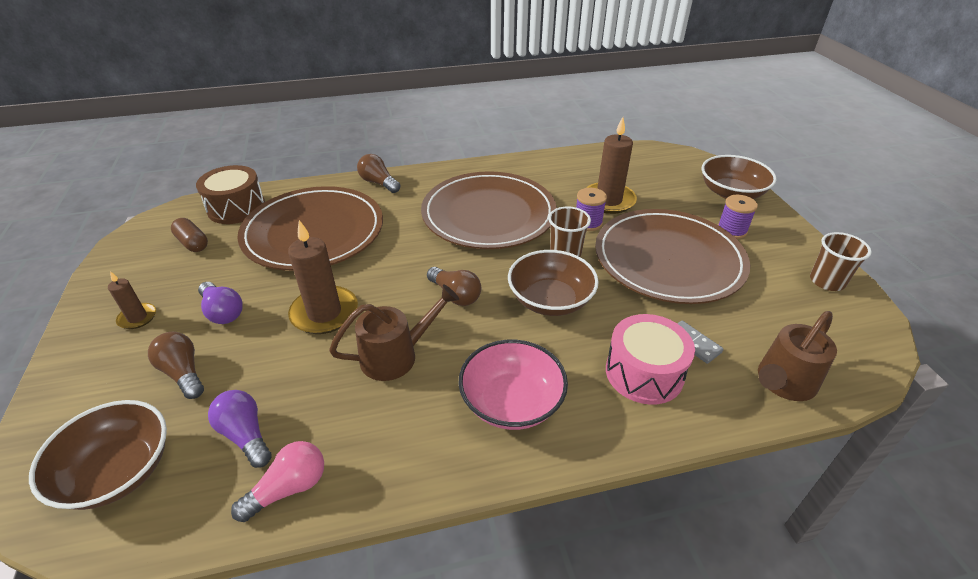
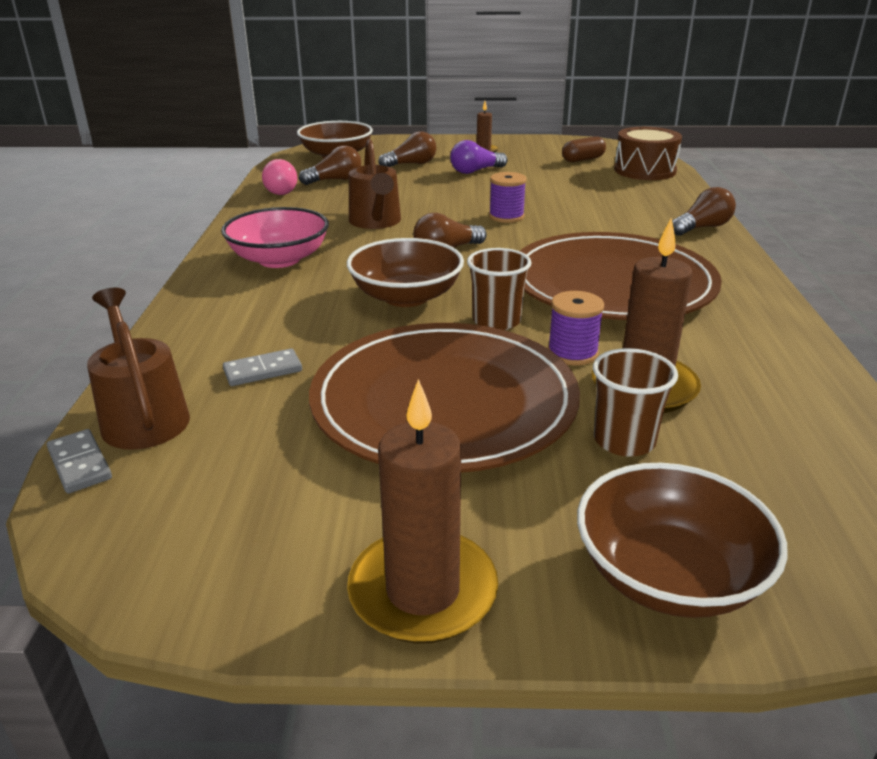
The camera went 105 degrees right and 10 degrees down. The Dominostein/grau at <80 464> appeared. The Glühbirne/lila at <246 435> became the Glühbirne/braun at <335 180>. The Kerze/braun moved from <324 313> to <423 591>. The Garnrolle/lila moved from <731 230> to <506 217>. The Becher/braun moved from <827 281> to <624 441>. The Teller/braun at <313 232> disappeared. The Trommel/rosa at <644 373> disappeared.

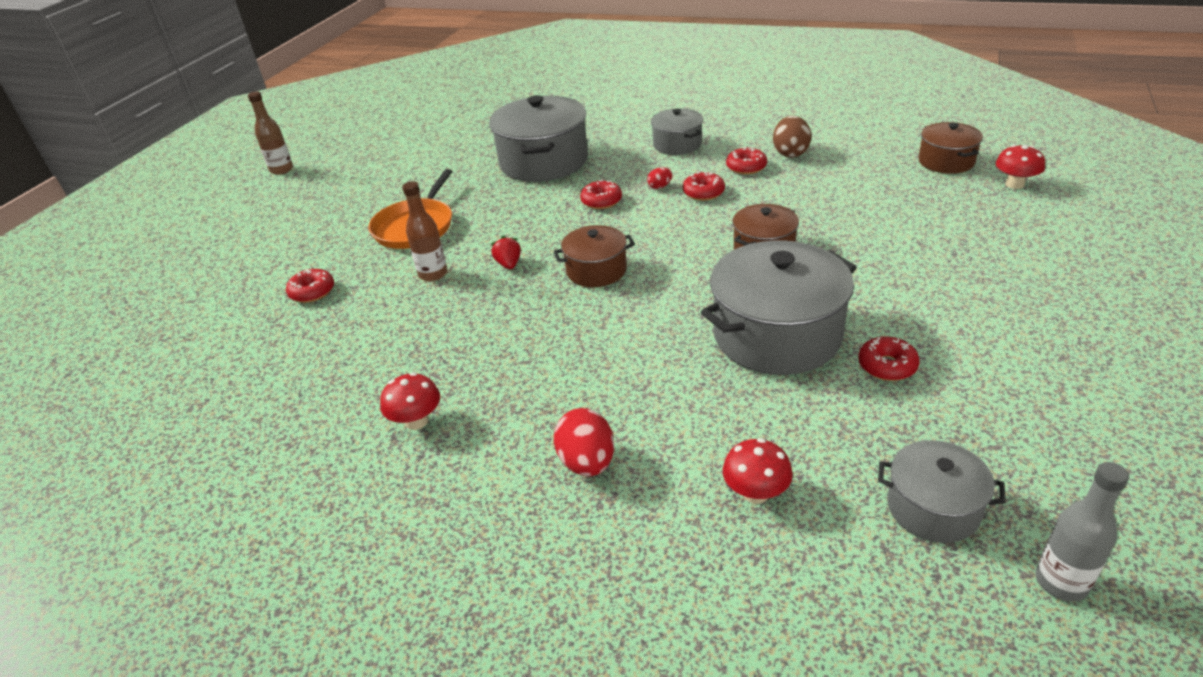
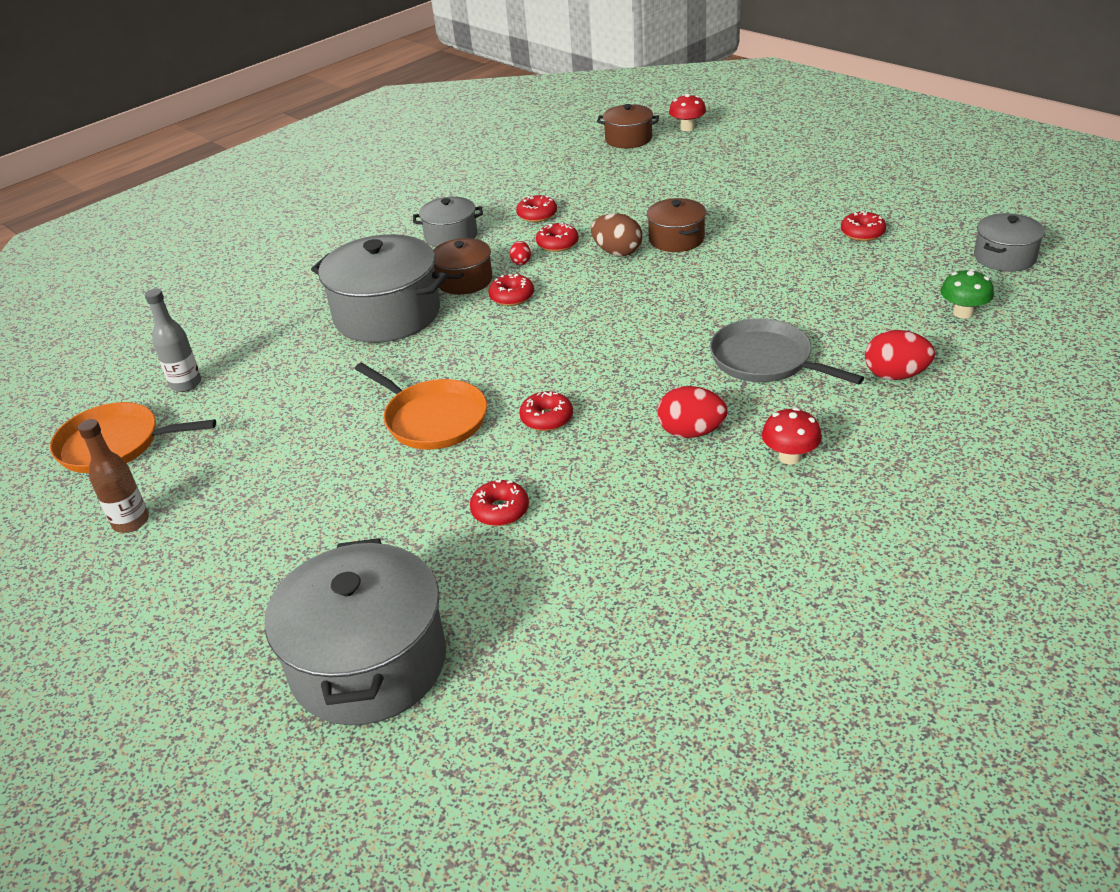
The camera went 65 degrees left and 0 degrees up. The Pfanne/orange at <115 444> appeared. The Flasche/grau moved from <1061 582> to <186 384>. The Kochtopf/grau moved from <777 335> to <368 663>. The Kochtopf/braun moved from <596 270> to <464 280>. The Flasche/braun at <433 274> was replaced by the Donut/rot at <547 418>. The Ei/braun moved from <790 153> to <617 252>. The Ei/rot at <691 432> appeared. The Pfanne/grau at <765 360> appeared. The Pilz/rot at <756 493> became the Pilz/grün at <963 313>. The Erdbeere/rot at <509 264> disappeared.

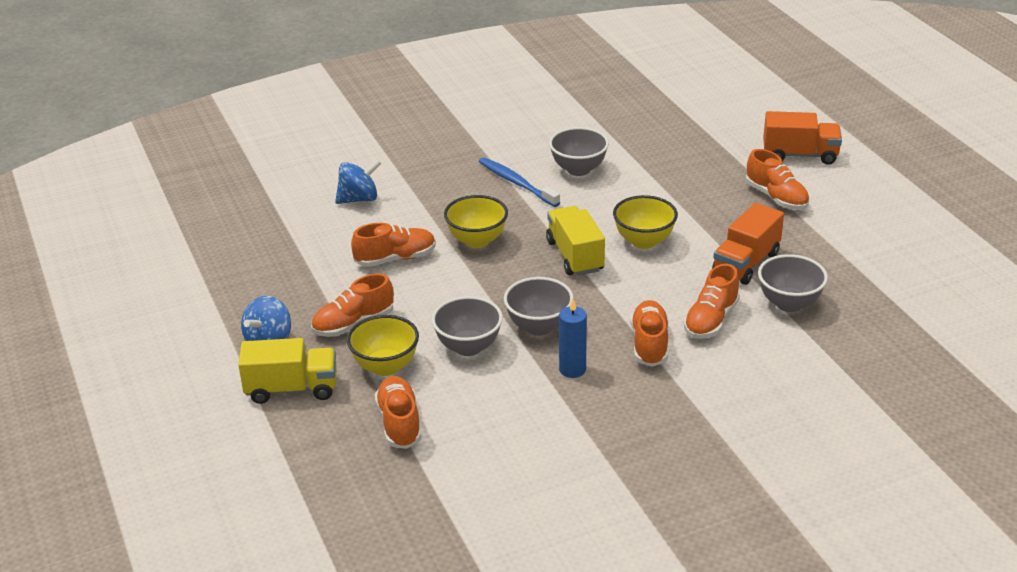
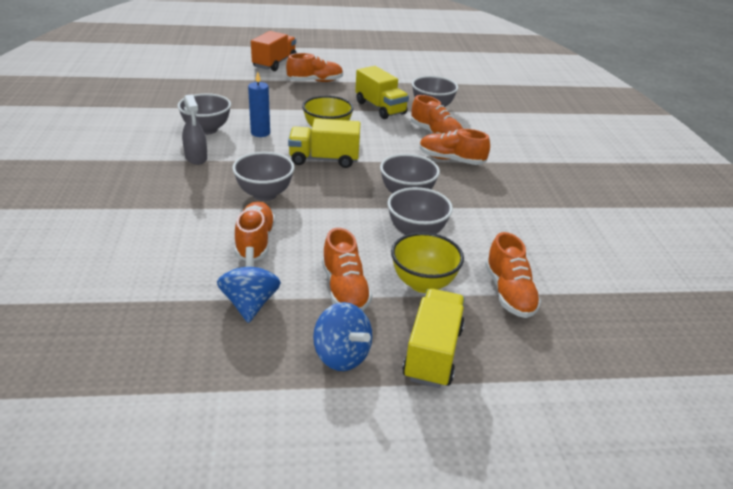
The camera went 75 degrees left and 0 degrees up. The Zahnbürste/blau at <516 183> was replaced by the Sprühflasche/grau at <196 157>. The Kreisel/blau moved from <359 199> to <250 303>. The Schüssel/gelb at <477 241> became the Schüssel/grau at <264 194>. The Kerze/blau moved from <572 369> to <260 133>. The Lastwagen/orange at <746 263> became the Lastwagen/gelb at <380 108>. The Schuh/orange at <399 423> turned 105 degrees counterclockwise.

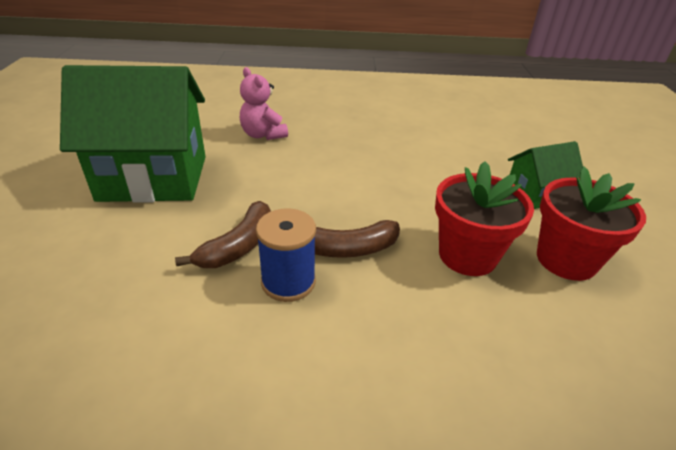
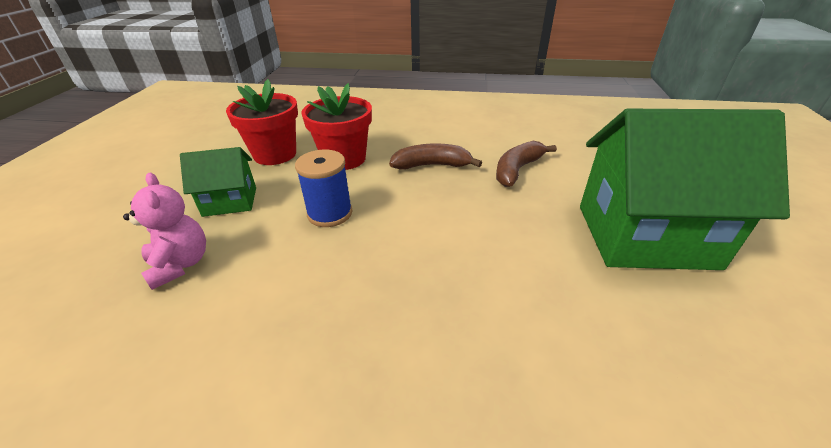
The camera went 170 degrees left and 0 degrees up. The Teddybär/rosa moved from <263 135> to <180 264>. The Garnrolle/blau moved from <288 282> to <330 213>.

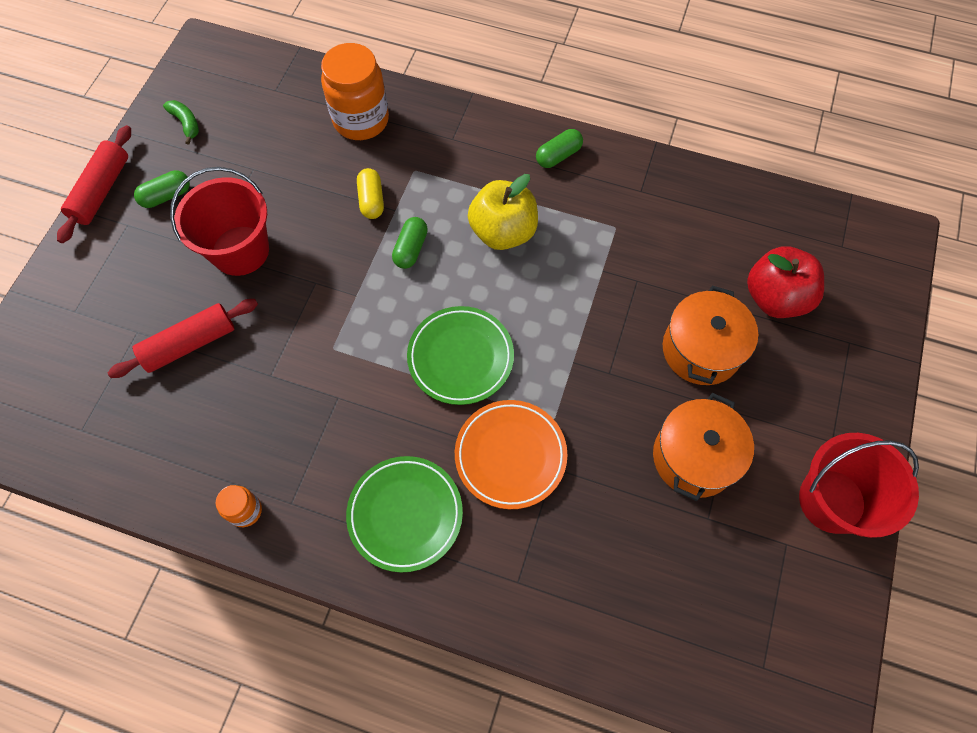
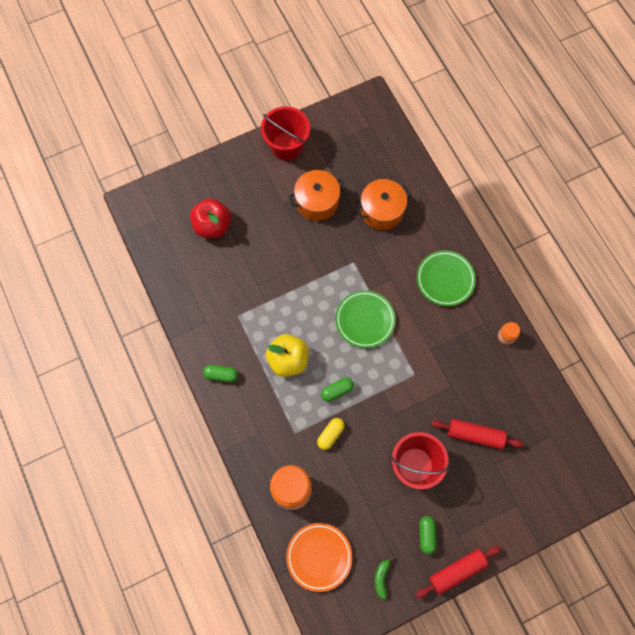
The camera went 135 degrees left and 5 degrees up. The Teller/orange moved from <510 455> to <319 557>. The Kochtopf/orange moved from <701 350> to <382 211>. The Kapsel/grün at <166 196> turned 75 degrees clockwise.

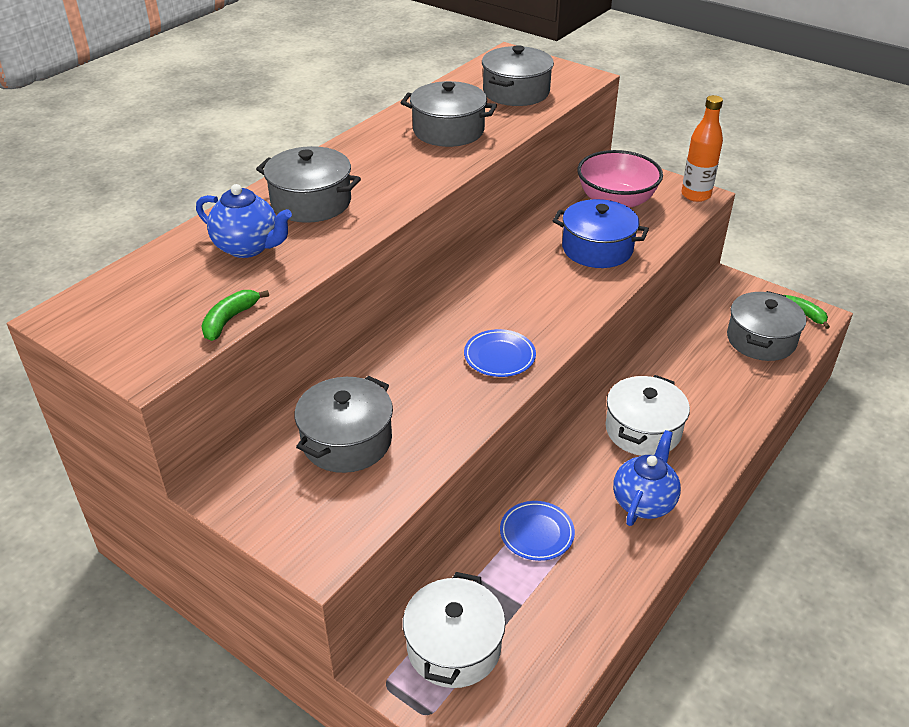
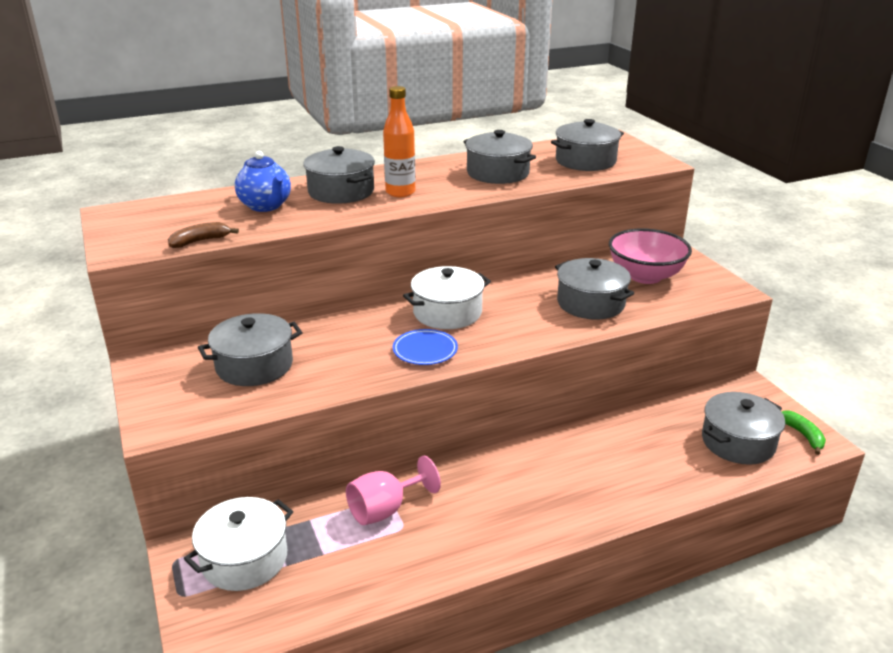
The camera went 30 degrees right and 10 degrees down. The Banane/grün at <229 320> became the Banane/braun at <200 241>. The Teller/blau at <536 533> was replaced by the Kelch/rosa at <385 509>. The Flasche/orange moved from <696 195> to <400 192>. The Kochtopf/weiß moved from <643 430> to <447 312>. The Kochtopf/blau at <597 249> became the Kochtopf/grau at <591 303>. The Teekanne/blau at <644 502> disappeared.

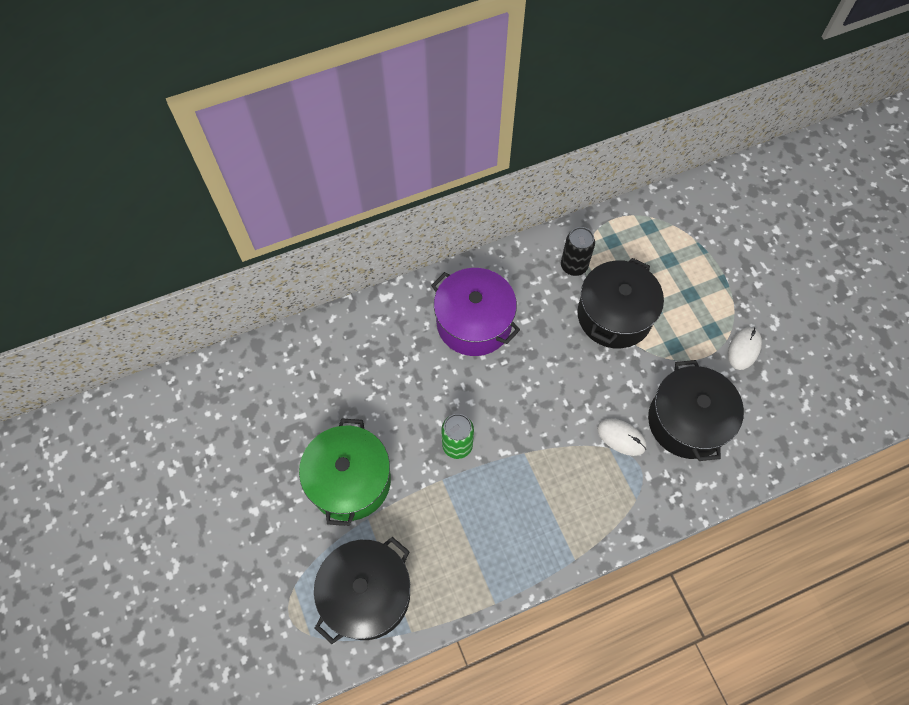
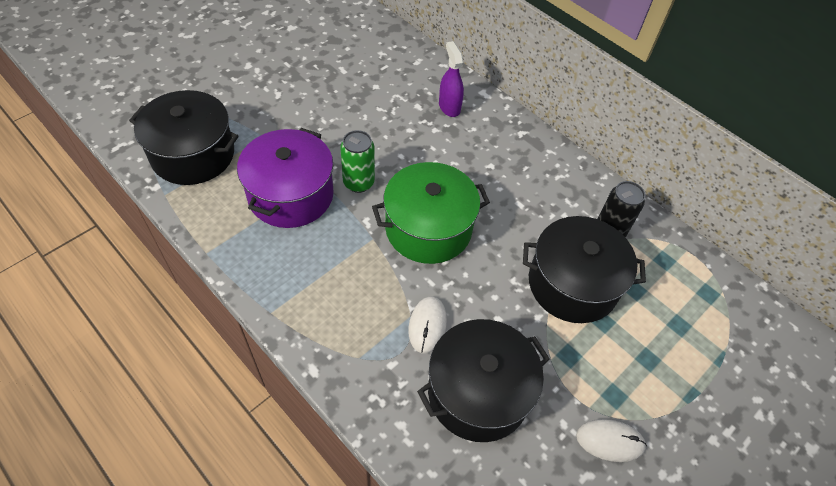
The camera went 65 degrees right and 10 degrees down. The Kochtopf/lila moved from <474 323> to <291 195>. The Kochtopf/grün moved from <349 480> to <428 228>. The Sprühflasche/lila at <449 107> appeared.

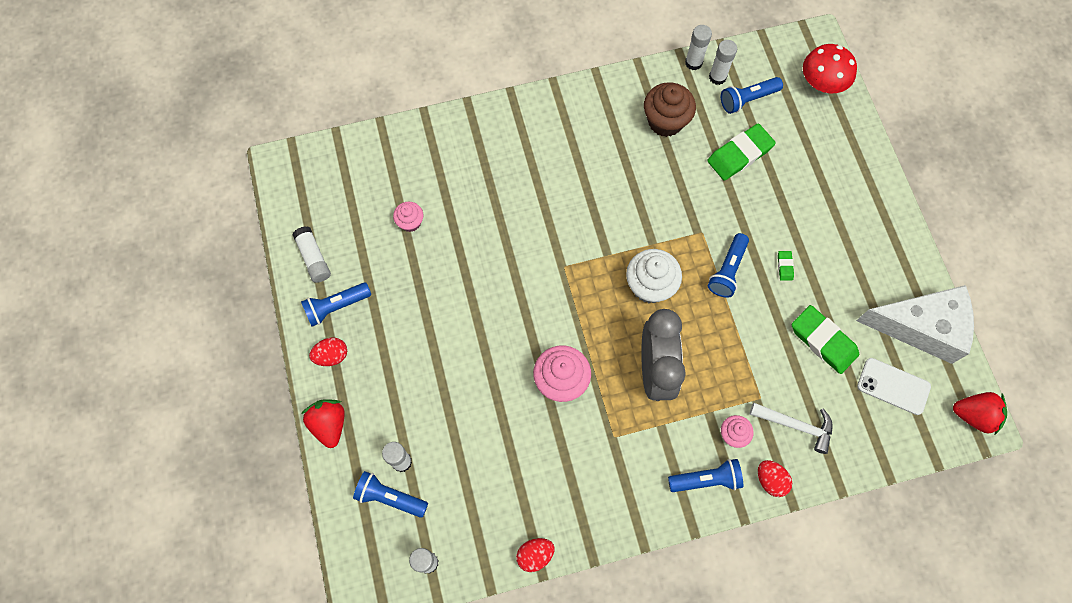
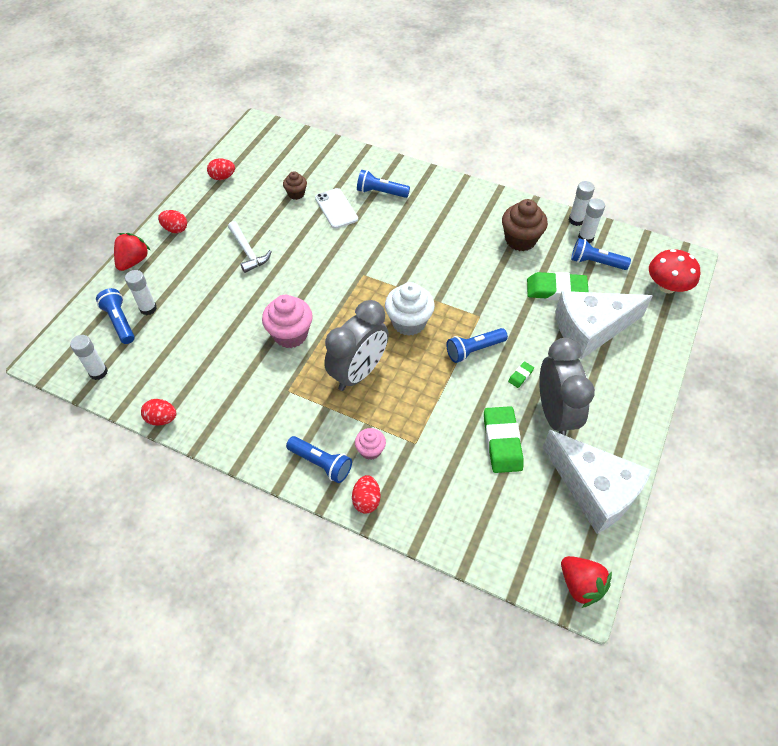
The camera went 40 degrees right and 15 degrees down. The Klebestift/weiß at <313 258> was replaced by the Ei/rot at <222 177>. The Hammer/weiß moved from <795 425> to <248 252>. The Muffin/rosa at <410 222> became the Muffin/braun at <296 194>. The Handy/weiß moved from <893 386> to <336 208>. The Taschenlampe/blau moved from <336 306> to <381 192>. The Wecker/grau at <555 414> appeared. The Käse/weiß at <591 329> appeared.

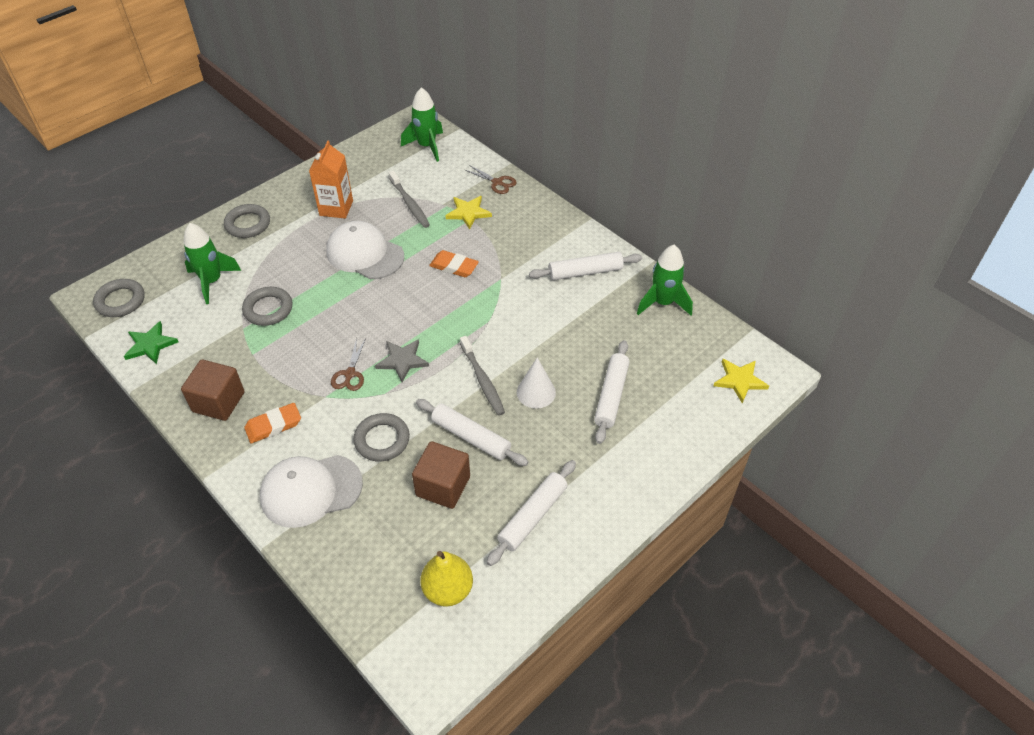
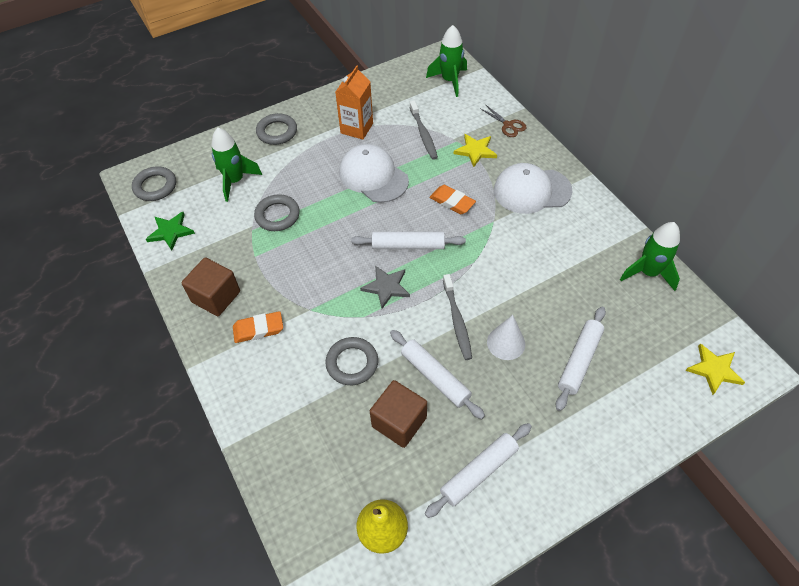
The camera went 15 degrees right and 5 degrees up. The Nudelholz/weiß moved from <585 272> to <408 246>. The Kappe/weiß moved from <311 490> to <532 190>. The Schere/braun at <350 374> disappeared.

